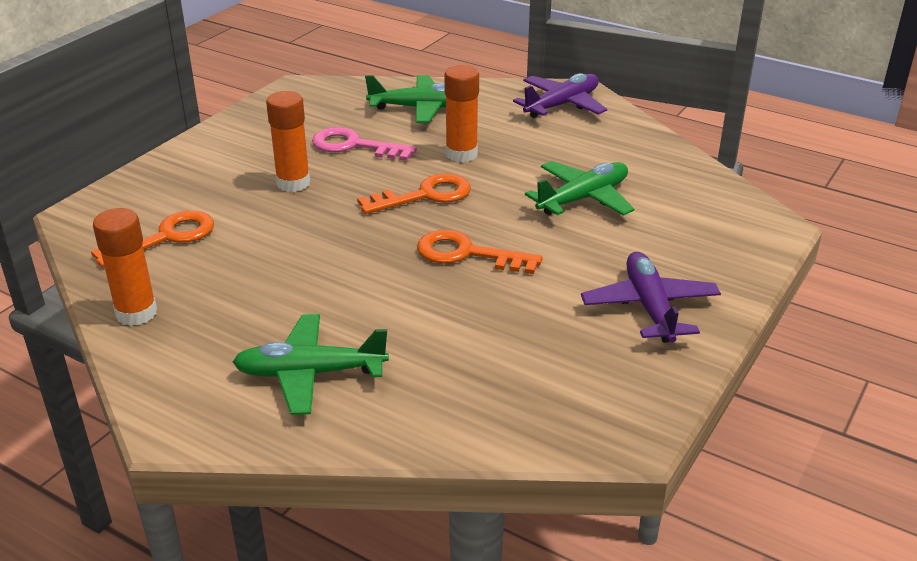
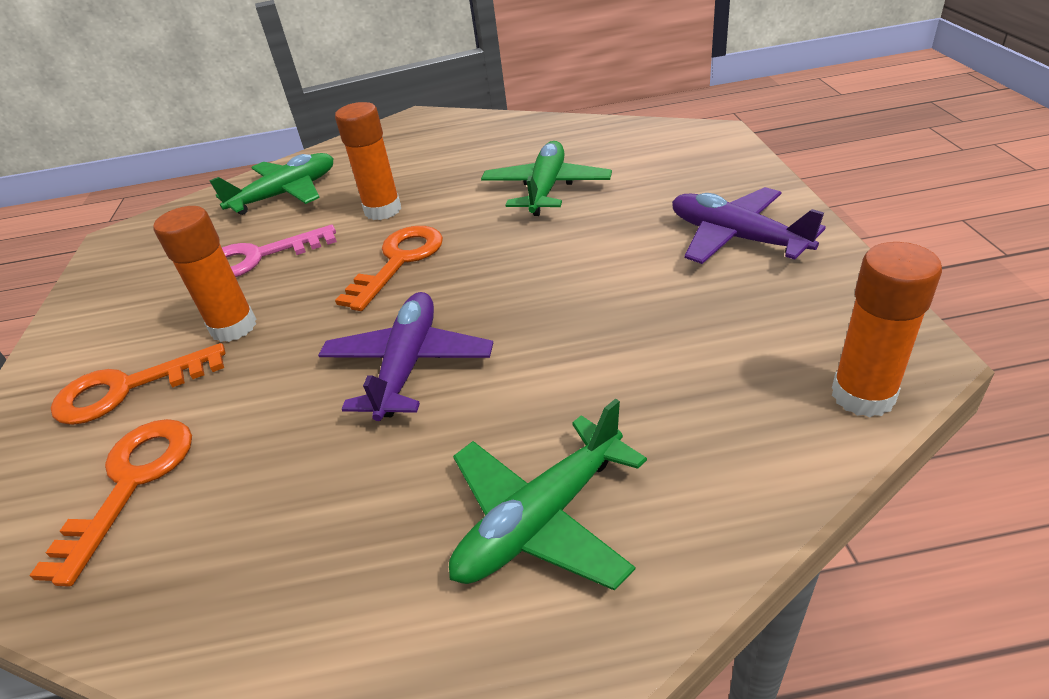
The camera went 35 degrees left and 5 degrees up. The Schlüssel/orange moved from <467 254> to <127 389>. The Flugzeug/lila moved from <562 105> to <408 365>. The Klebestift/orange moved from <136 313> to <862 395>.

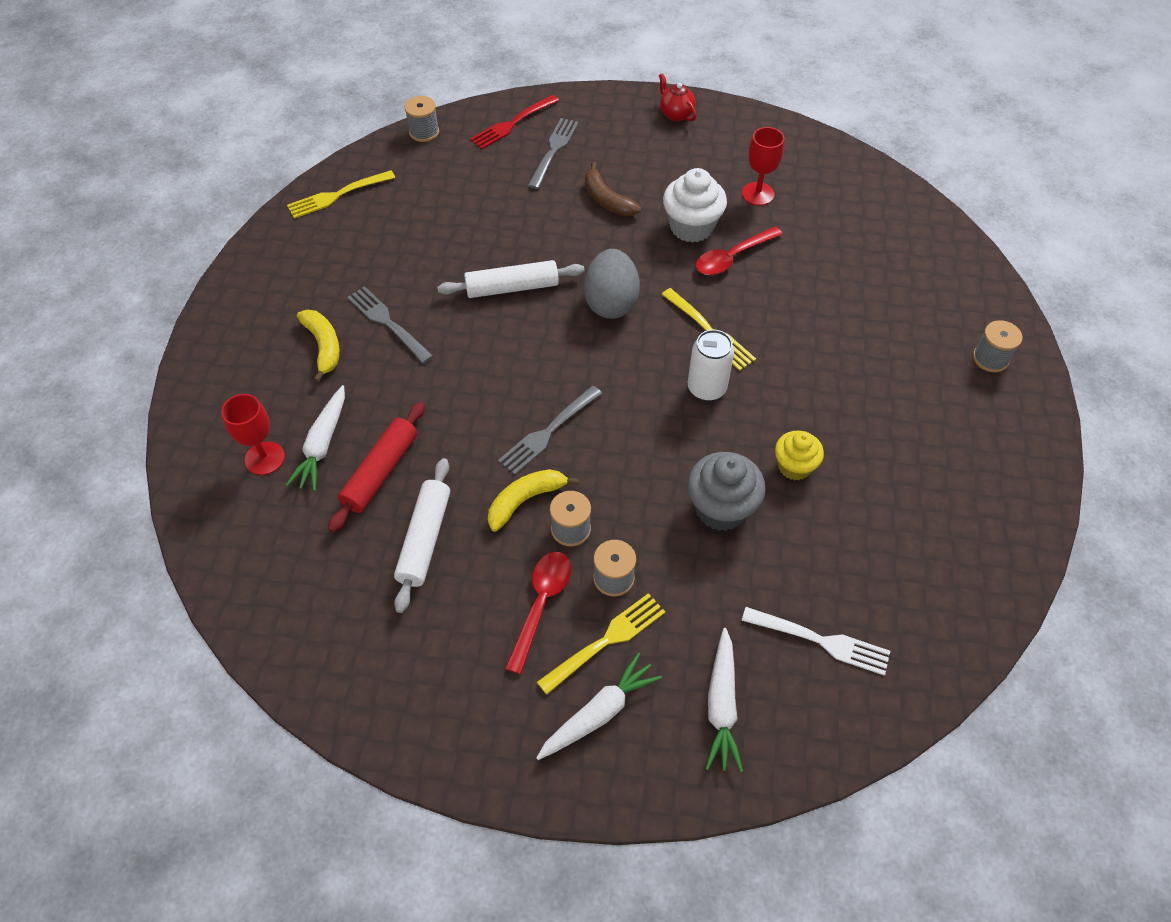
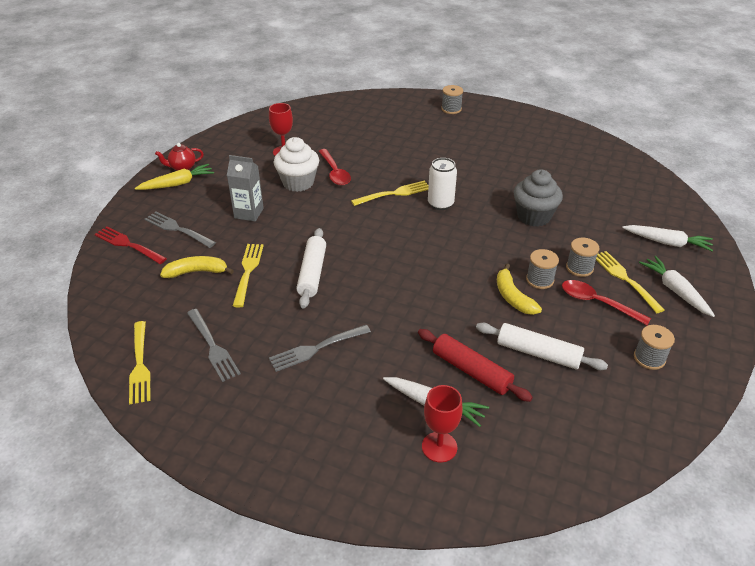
The camera went 75 degrees left and 15 degrees down. The Gabel/rot at <513 123> turned 150 degrees clockwise. The Karotte/gelb at <177 184> appeared. The Banane/gelb moved from <324 347> to <197 272>. The Gabel/grau moved from <549 431> to <212 346>. The Banane/braun at <607 200> was replaced by the Getränkekarton/grau at <249 213>. The Gabel/gelb at <248 272> appeared. The Garnrolle/grau moved from <424 132> to <649 358>. The Ei/grau at <611 302> disappeared. The Gabel/weiß at <820 641> disappeared. The Muffin/gelb at <794 466> disappeared.

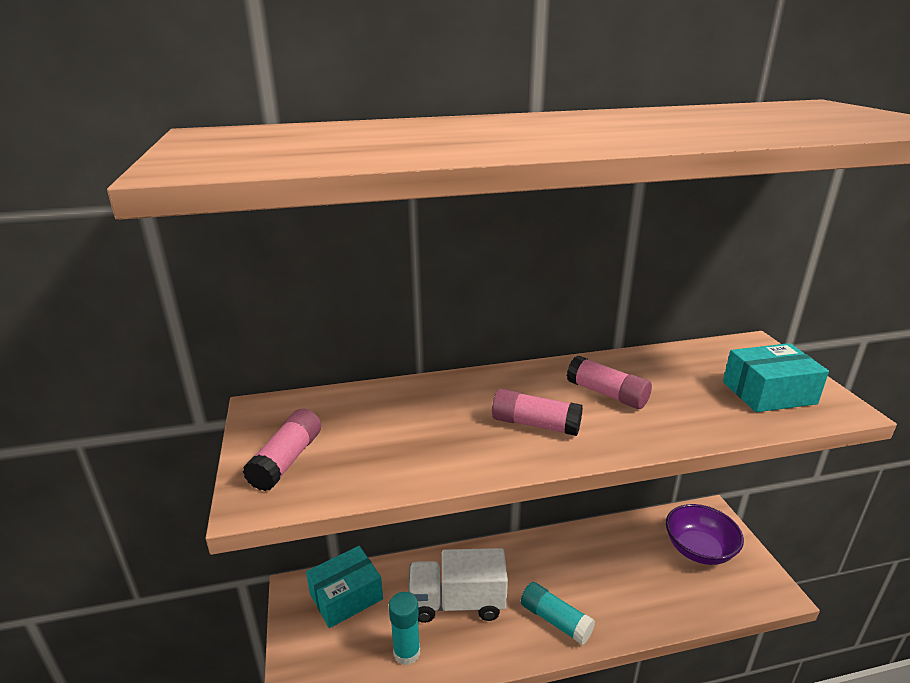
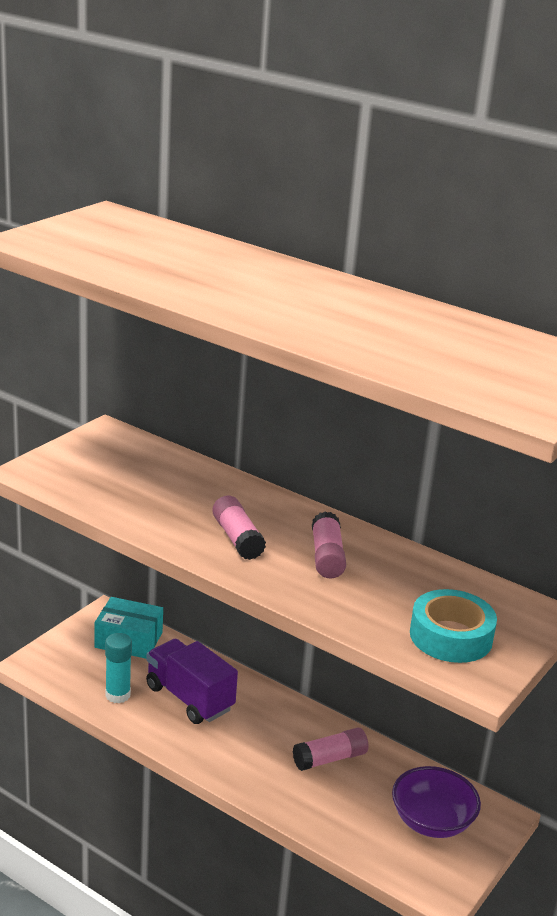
The camera went 45 degrees right and 0 degrees up. The Lastwagen/weiß at <457 603> became the Lastwagen/lila at <189 698>. The Klebestift/rosa moved from <287 460> to <330 759>. The Schachtel/türkis at <768 393> was replaced by the Klebeband/türkis at <451 636>. The Klebestift/türkis at <555 620> disappeared.

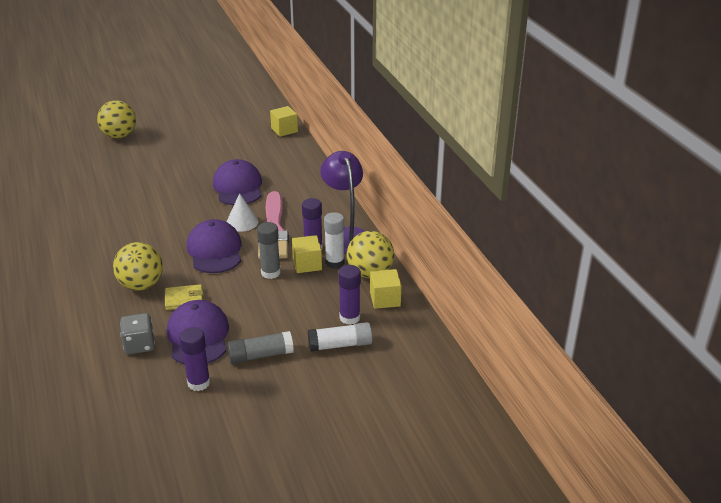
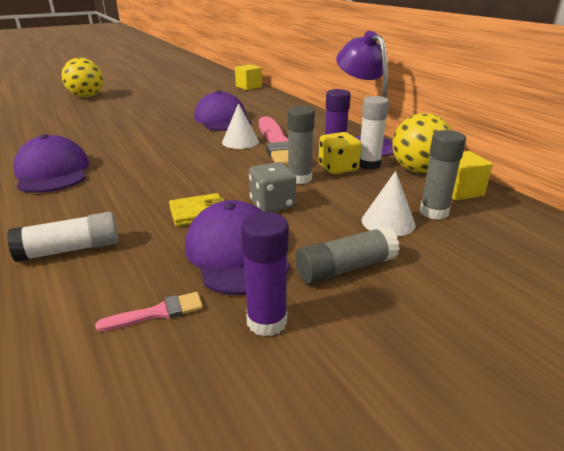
The camera went 10 degrees left and 5 degrees down. The Klebestift/weiß moved from <340 345> to <70 250>. The Kappe/lila moved from <215 250> to <52 172>. The Pinsel/rosa at <158 313> appeared. The Spielwürfel/grau moved from <139 345> to <272 204>. The Kubus/gelb at <307 264> was replaced by the Spielwürfel/gelb at <338 168>. The Kegel/weiß at <388 222> appeared. The Klebestift/lila at <349 318> became the Klebestift/grau at <434 212>. The Ball/gelb at <141 285> disappeared.

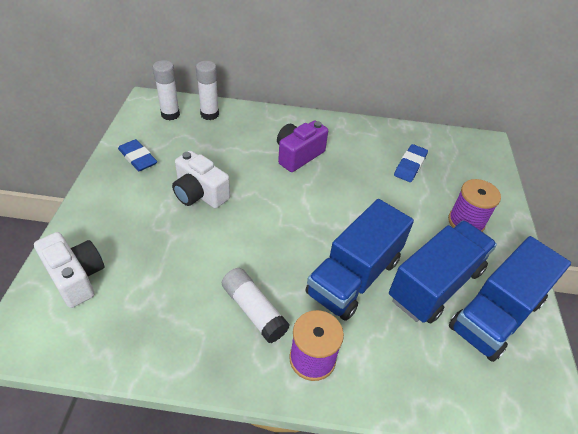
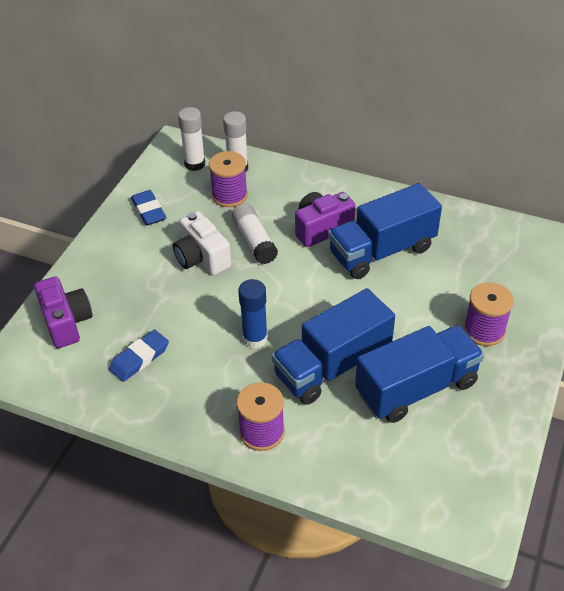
The camera went 20 degrees right and 0 degrees up. The Kamera/weiß at <76 277> became the Kamera/lila at <66 322>. The Radiergummi/blau moved from <410 165> to <139 358>. The Garnrolle/lila at <229 195> appeared. The Klebestift/weiß moved from <253 310> to <254 241>. The Klebestift/blau at <255 338> appeared. The Lastwagen/blau moved from <496 315> to <382 251>.

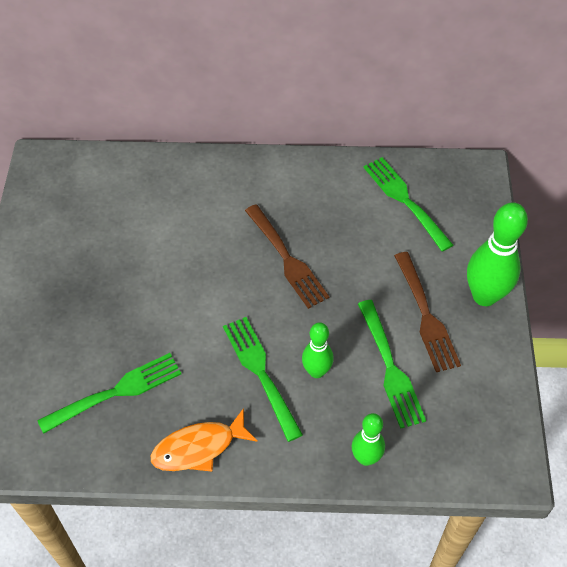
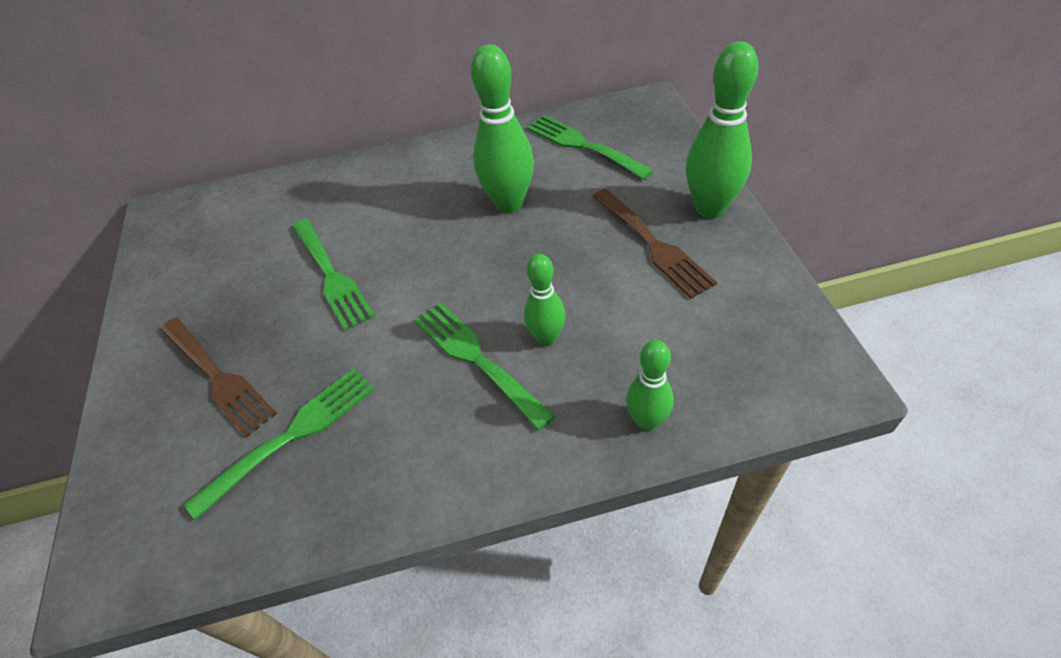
The camera went 10 degrees left and 5 degrees down. The Gabel/braun moved from <287 259> to <217 377>. The Gabel/grün moved from <390 368> to <331 276>. The Bowlingkegel/grün at <509 203> appeared. The Fisch/orange at <199 447> disappeared.

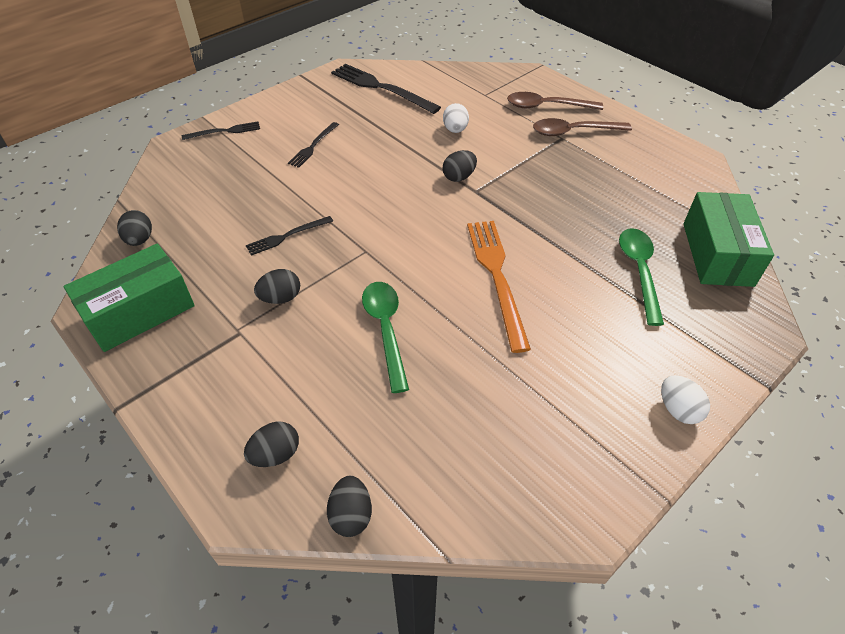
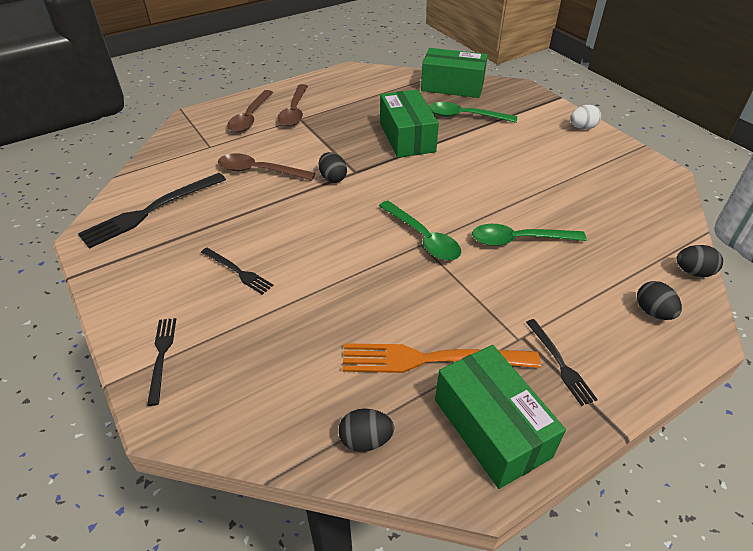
The camera went 80 degrees left and 5 degrees down. The Ei/weiß at <455 130> was replaced by the Löffel/braun at <259 171>. The Gabel/orange moved from <497 277> to <433 359>. The Löffel/grün at <423 238> appeared. The Schachtel/grün at <407 137> appeared. The Gabel/schwarz moved from <287 236> to <559 363>. The Ei/schwarz at <280 298> disappeared.

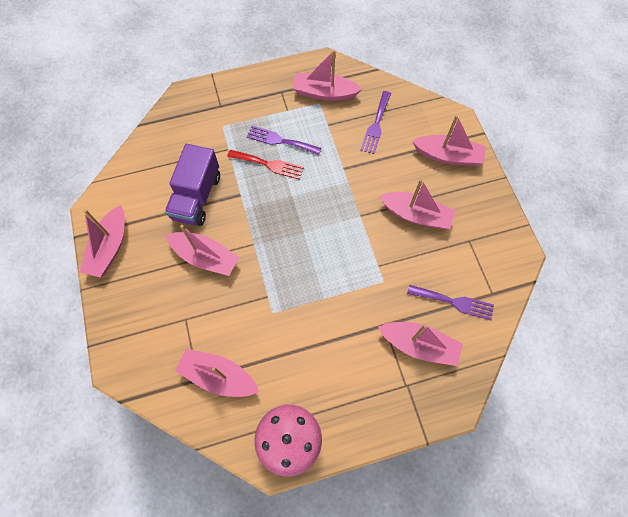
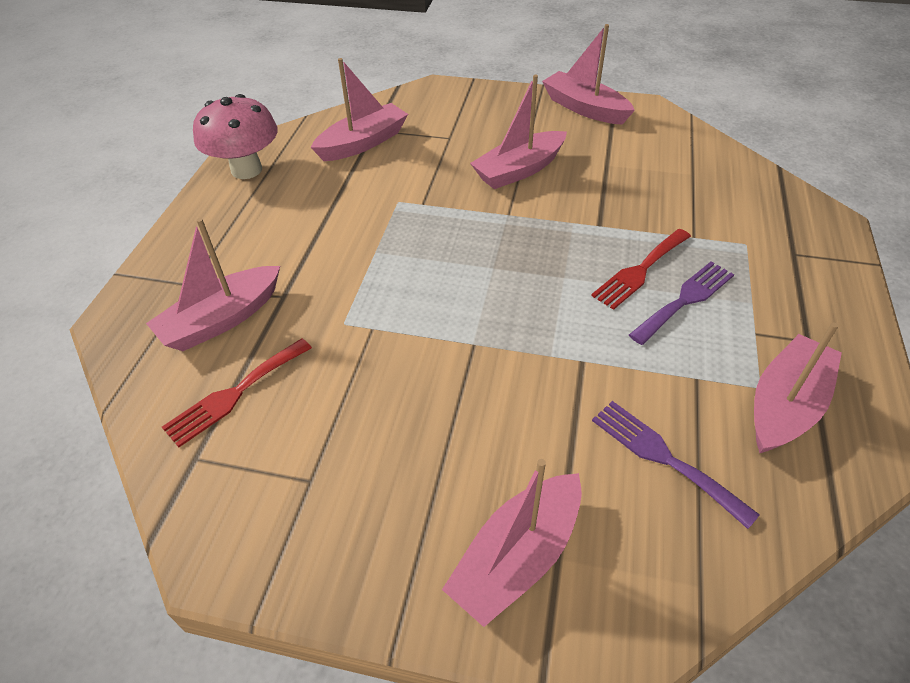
The camera went 120 degrees right and 20 degrees down. The Gabel/lila at <454 302> became the Gabel/rot at <234 394>. The Lastwagen/lila at <197 197> disappeared. The Boot/rosa at <416 215> disappeared.

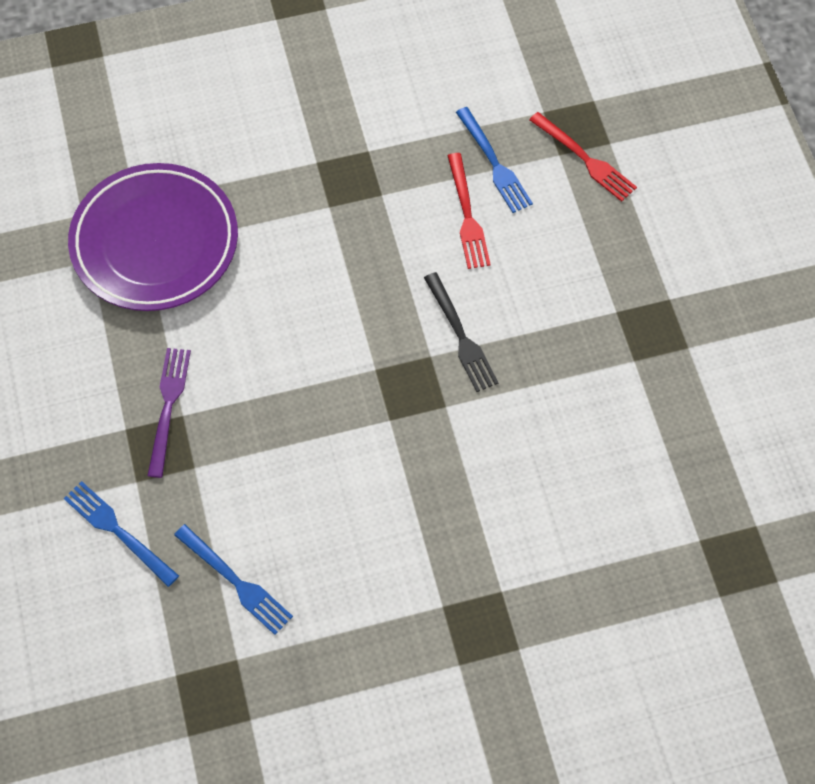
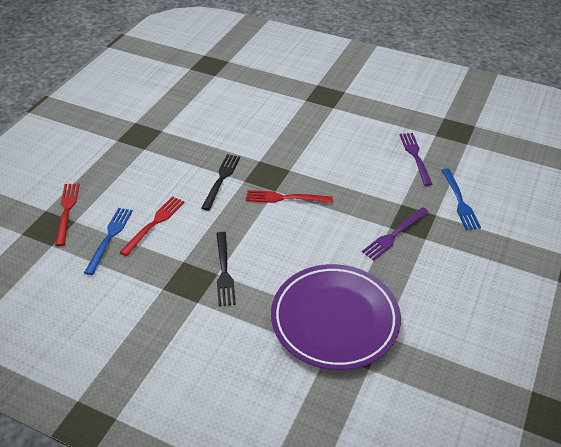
The camera went 140 degrees left and 20 degrees down. The Gabel/schwarz at <224 271> appeared. The Gabel/rot at <285 198> appeared. The Gabel/blau at <236 582> became the Gabel/lila at <415 156>.

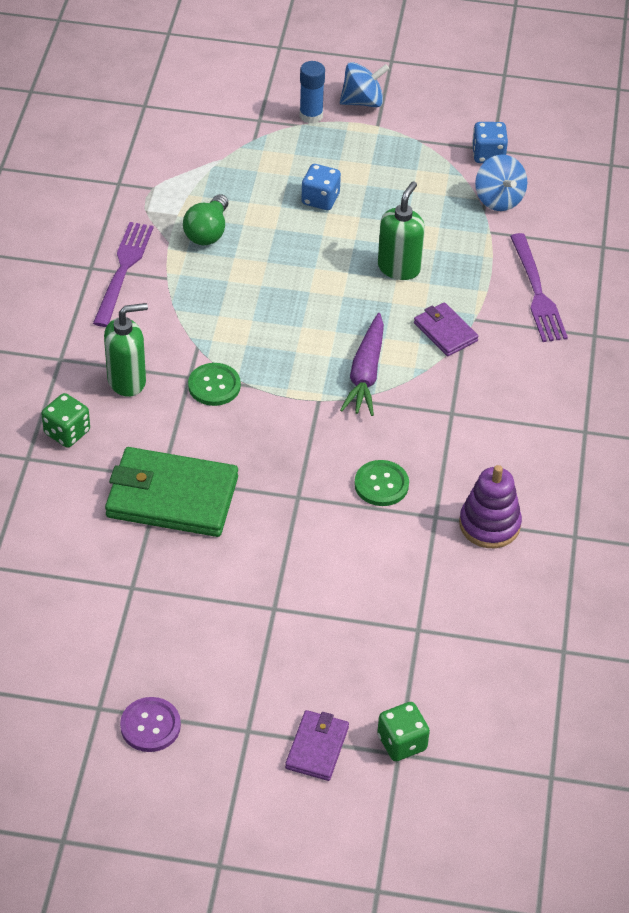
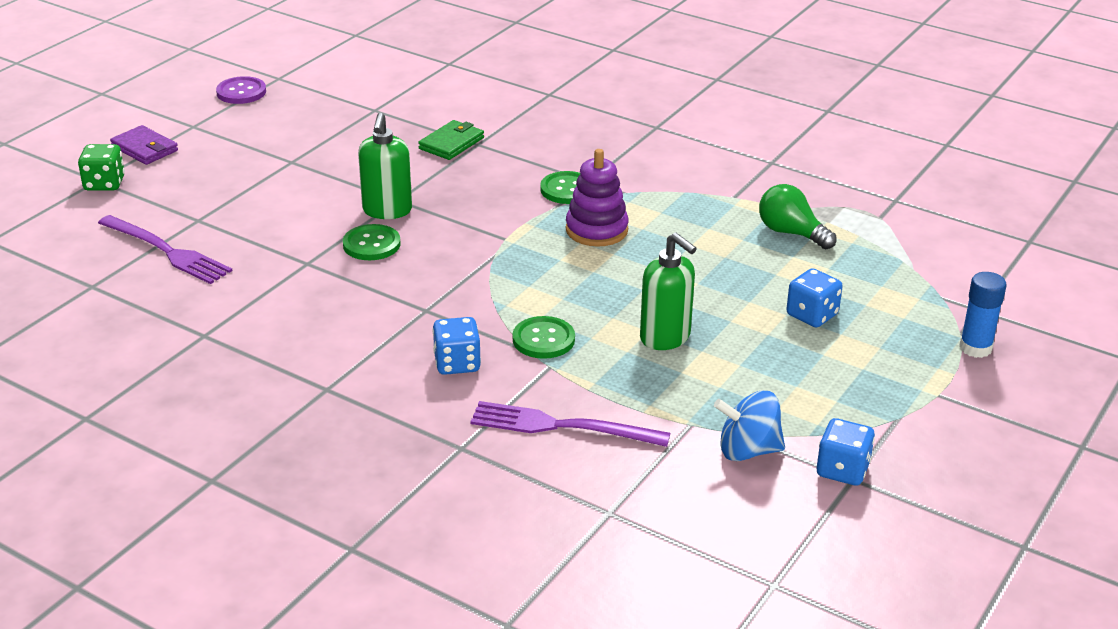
The camera went 115 degrees right and 15 degrees down. The Gabel/lila moved from <123 270> to <167 251>. The Seifenspender/grün moved from <127 381> to <387 211>. The Geldbörse/grün at <172 497> changed to 0.52 times the size. The Spielwürfel/blau at <457 363> appeared. The Geldbörse/lila at <445 332> was replaced by the Knopf/grün at <543 339>. The Stapelspielzeug/lila moved from <489 524> to <596 230>. The Spielwürfel/grün at <67 432> disappeared. The Kreisel/blau at <362 101> disappeared. The Karotte/lila at <366 373> disappeared.

